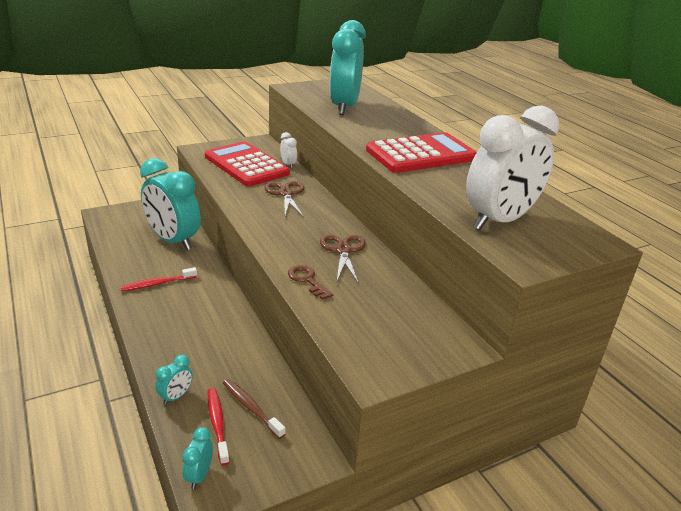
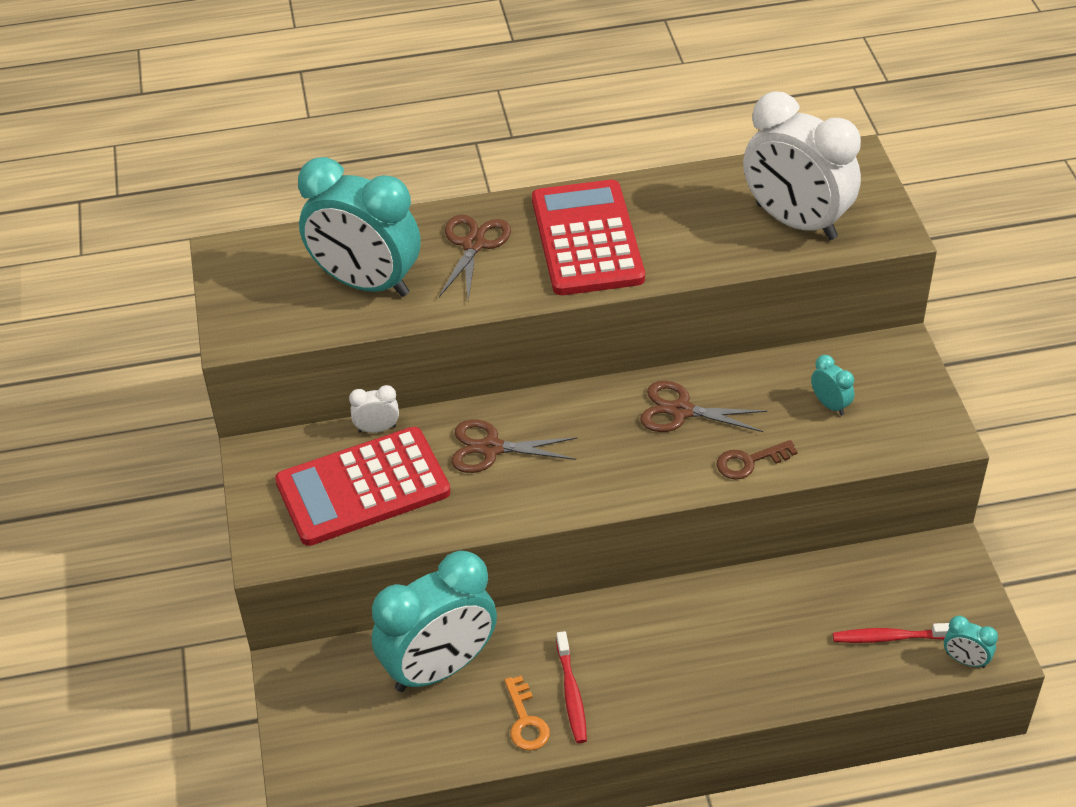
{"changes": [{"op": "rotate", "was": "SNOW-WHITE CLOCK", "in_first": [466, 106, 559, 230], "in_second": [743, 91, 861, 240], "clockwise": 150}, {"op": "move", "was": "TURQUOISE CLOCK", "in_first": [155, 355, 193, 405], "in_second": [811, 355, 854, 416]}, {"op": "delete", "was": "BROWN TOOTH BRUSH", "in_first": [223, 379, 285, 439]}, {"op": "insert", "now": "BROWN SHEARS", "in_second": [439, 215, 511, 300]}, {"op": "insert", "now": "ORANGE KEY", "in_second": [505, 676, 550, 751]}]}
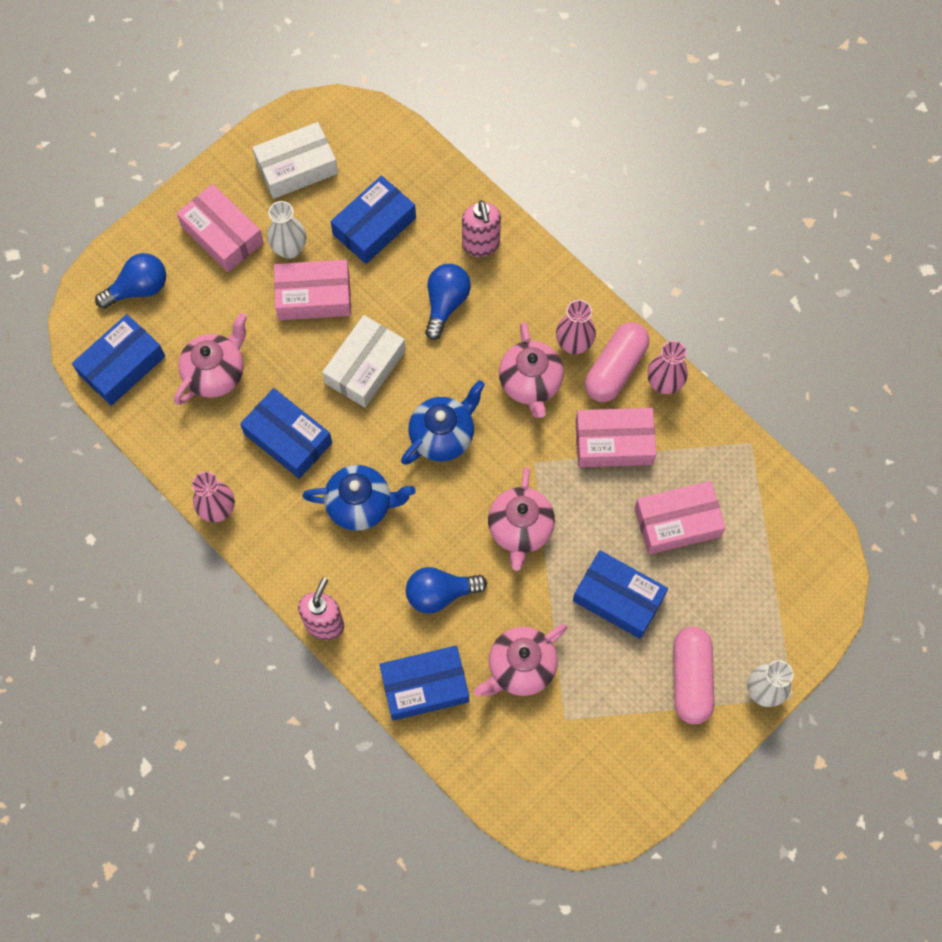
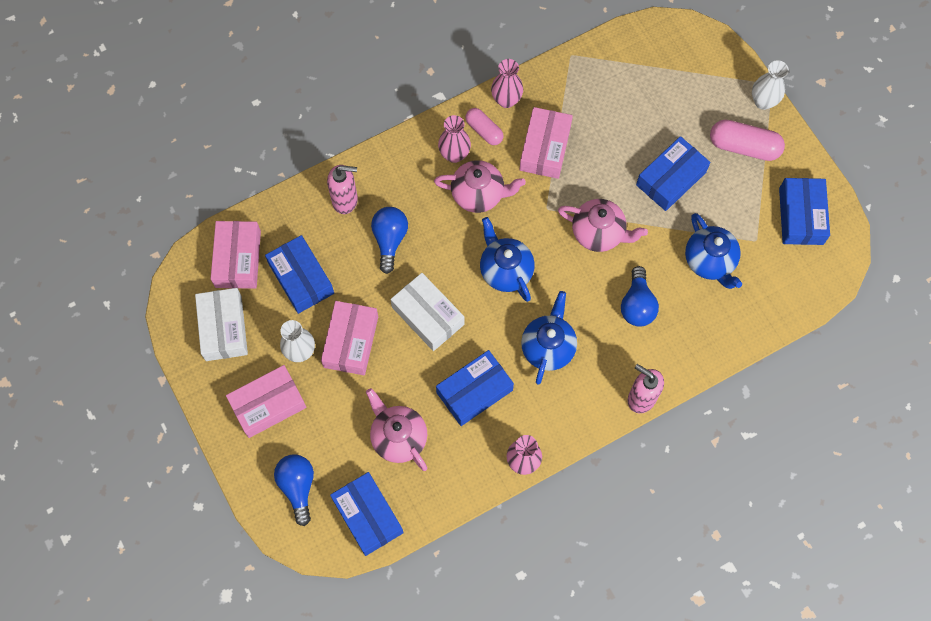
{"changes": [{"op": "rotate", "was": "COBALT LIGHT BULB", "in_first": [425, 264, 471, 340], "in_second": [371, 207, 408, 274], "clockwise": 60}, {"op": "resize", "was": "ROSE-PINK PILL SHAPE", "in_first": [585, 322, 649, 402], "in_second": [466, 108, 503, 145], "ratio": 0.63}, {"op": "move", "was": "ROSE-PINK BOX", "in_first": [635, 481, 726, 554], "in_second": [211, 221, 261, 289]}, {"op": "recolor", "was": "ROSE-PINK TEAPOT", "now": "COBALT TEAPOT", "in_first": [474, 624, 567, 697], "in_second": [685, 213, 742, 289]}, {"op": "move", "was": "COBALT BOX", "in_first": [379, 645, 469, 721], "in_second": [779, 178, 830, 245]}]}
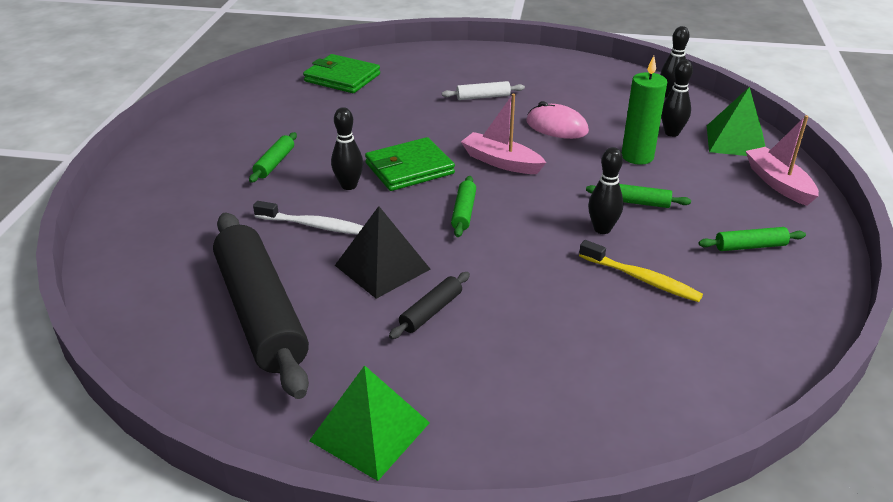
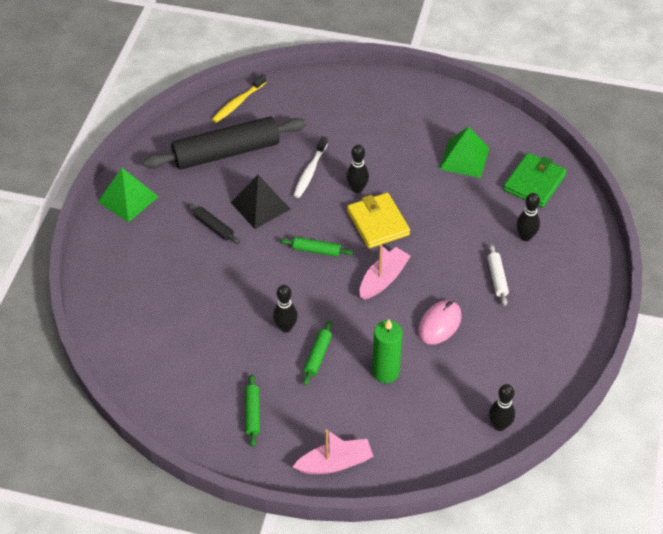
{"changes": [{"op": "move", "was": "JET-BLACK SKITTLE", "in_first": [661, 60, 693, 137], "in_second": [516, 193, 540, 241]}, {"op": "move", "was": "LEAF-GREEN PYRAMID", "in_first": [707, 87, 765, 156], "in_second": [439, 127, 489, 178]}, {"op": "delete", "was": "LEAF-GREEN ROLLING PIN", "in_first": [249, 132, 297, 183]}, {"op": "recolor", "was": "LEAF-GREEN BILLFOLD", "now": "YELLOW BILLFOLD", "in_first": [365, 137, 455, 191], "in_second": [347, 193, 410, 248]}, {"op": "move", "was": "YELLOW TOOTH BRUSH", "in_first": [579, 240, 703, 302], "in_second": [212, 74, 266, 123]}]}
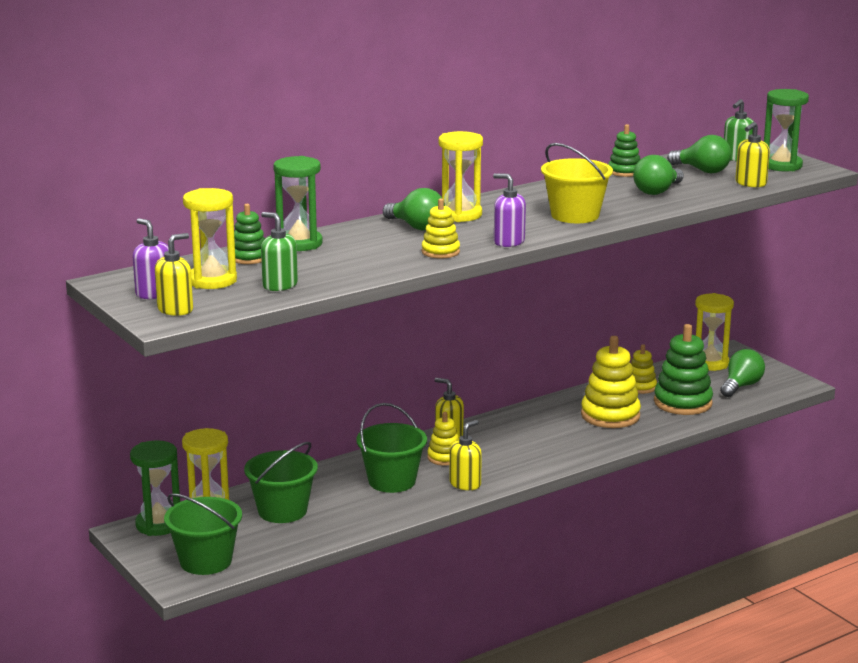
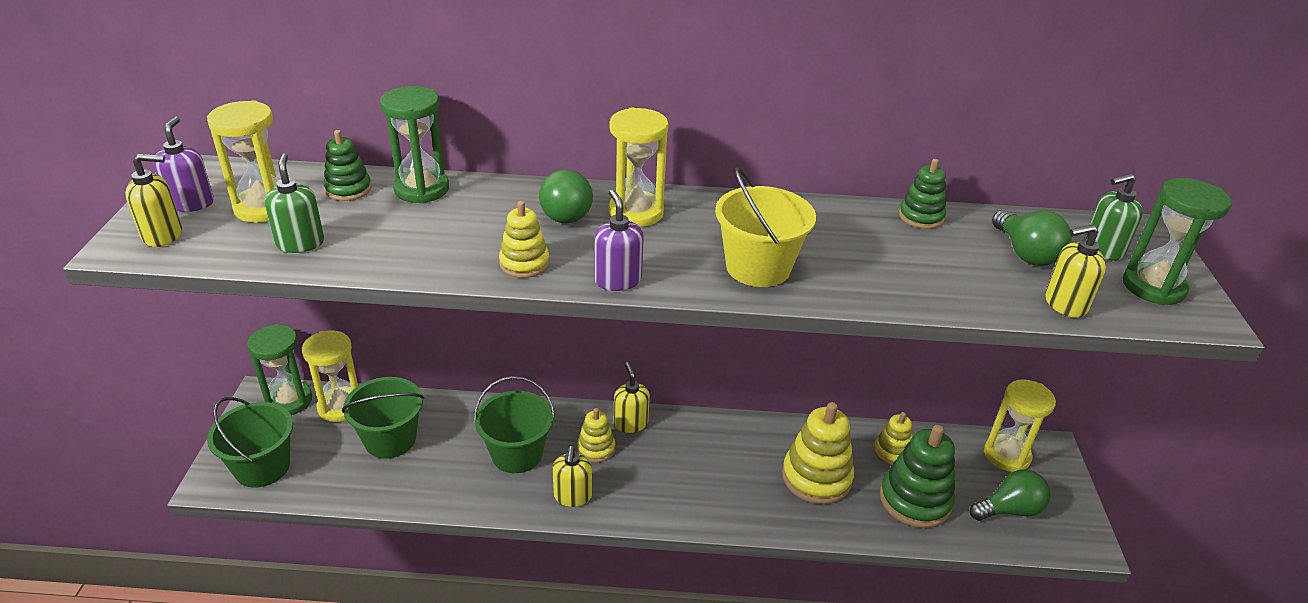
{"changes": [{"op": "delete", "was": "LEAF-GREEN LIGHT BULB", "in_first": [633, 155, 684, 195]}, {"op": "rotate", "was": "YELLOW SOAP PUMP", "in_first": [449, 420, 482, 490], "in_second": [553, 446, 592, 507], "clockwise": 105}]}
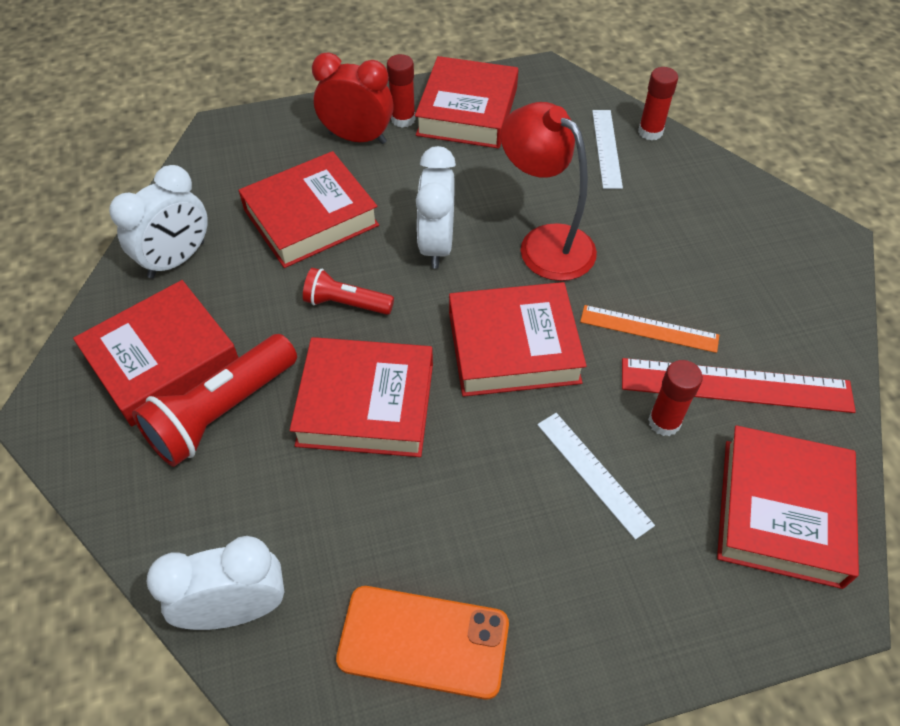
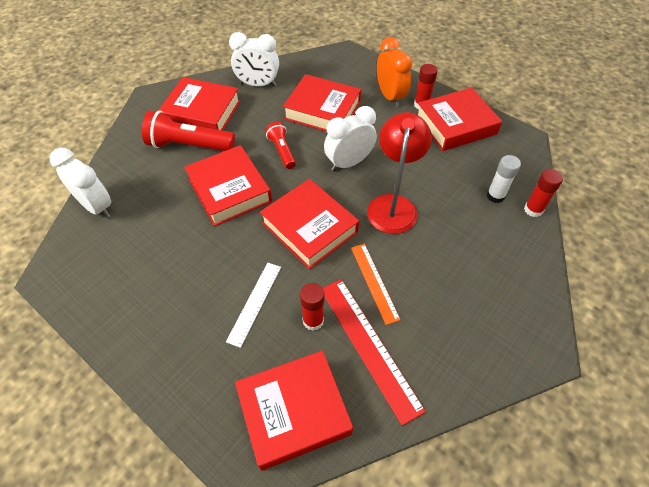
{"changes": [{"op": "recolor", "was": "RED CLOCK", "now": "ORANGE CLOCK", "in_first": [312, 52, 394, 144], "in_second": [377, 37, 412, 107]}, {"op": "replace", "was": "SNOW-WHITE RULER", "now": "SNOW-WHITE GLUE", "in_first": [592, 110, 623, 189], "in_second": [487, 155, 521, 203]}, {"op": "delete", "was": "ORANGE PHONE", "in_first": [336, 586, 509, 699]}]}
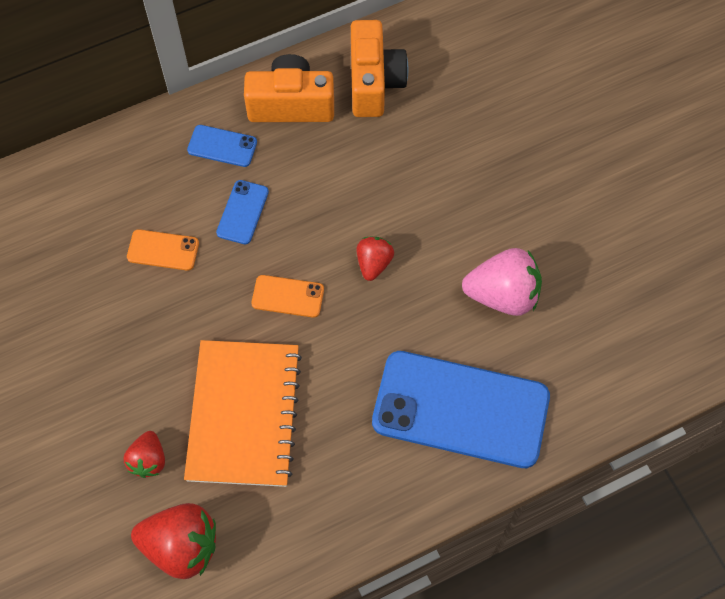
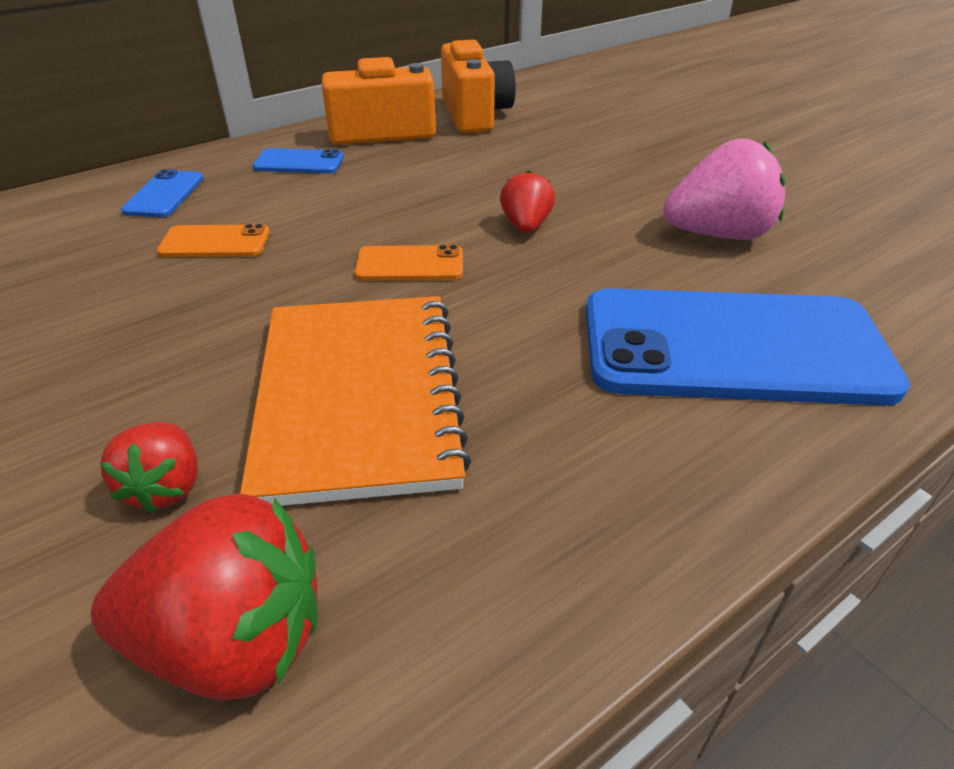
{"changes": [{"op": "move", "was": "COBALT PHONE", "in_first": [216, 180, 269, 244], "in_second": [121, 169, 204, 217]}]}
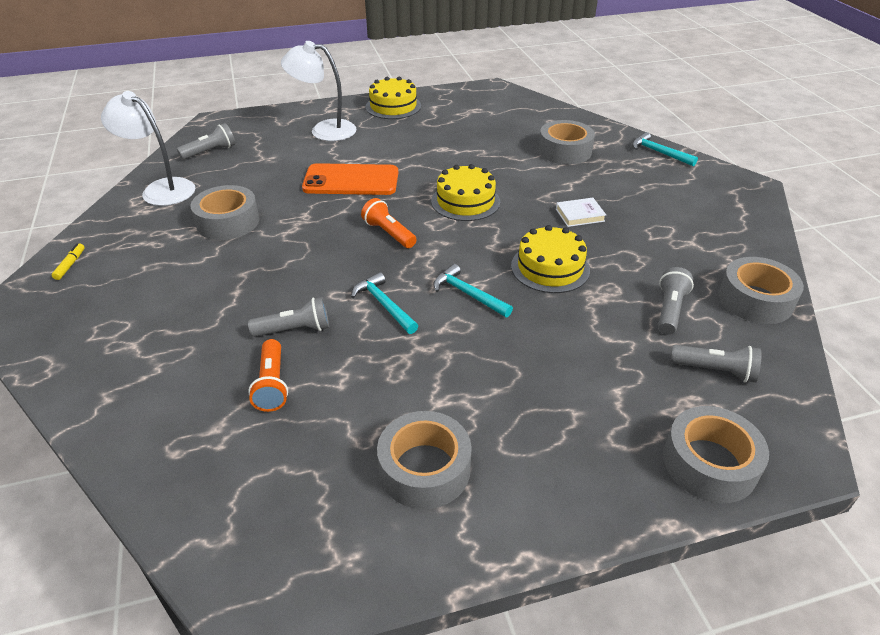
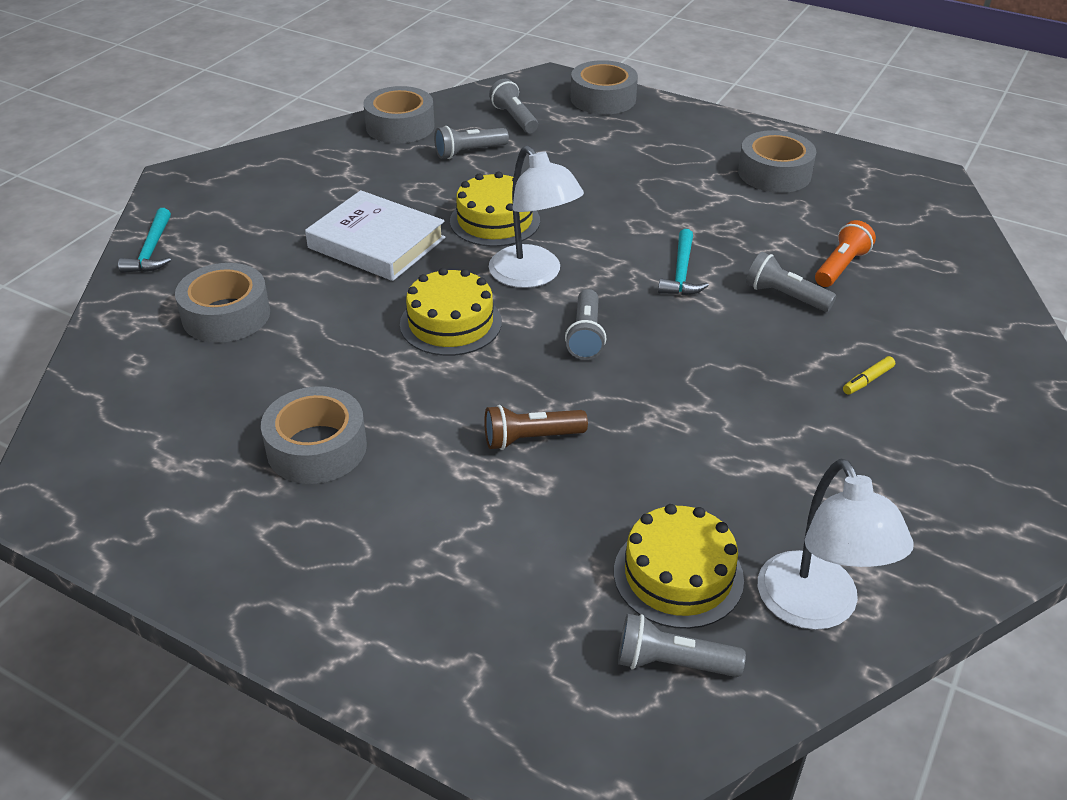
{"changes": [{"op": "move", "was": "SNOW-WHITE DESK LAMP", "in_first": [281, 41, 357, 141], "in_second": [489, 146, 584, 288]}, {"op": "move", "was": "YELLOW LAYER CAKE", "in_first": [365, 77, 421, 119], "in_second": [614, 504, 744, 629]}, {"op": "replace", "was": "ORANGE PHONE", "now": "BROWN TORCH", "in_first": [302, 163, 398, 195], "in_second": [484, 405, 588, 450]}, {"op": "move", "was": "ASH-GREY STICKY TAPE", "in_first": [190, 185, 259, 240], "in_second": [261, 386, 367, 484]}, {"op": "recolor", "was": "ORANGE TORCH", "now": "ASH-GREY TORCH", "in_first": [361, 198, 417, 248], "in_second": [565, 289, 606, 360]}, {"op": "resize", "was": "SNOW-WHITE BOOK", "in_first": [556, 198, 606, 227], "in_second": [305, 190, 445, 281], "ratio": 2.04}, {"op": "move", "was": "YELLOW FELT PEN", "in_first": [52, 243, 85, 280], "in_second": [843, 356, 895, 394]}, {"op": "delete", "was": "TURQUOISE CARPENTER'S HAMMER", "in_first": [433, 264, 513, 317]}]}
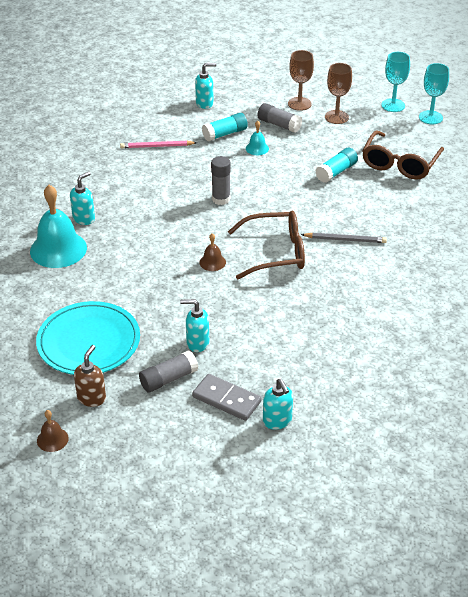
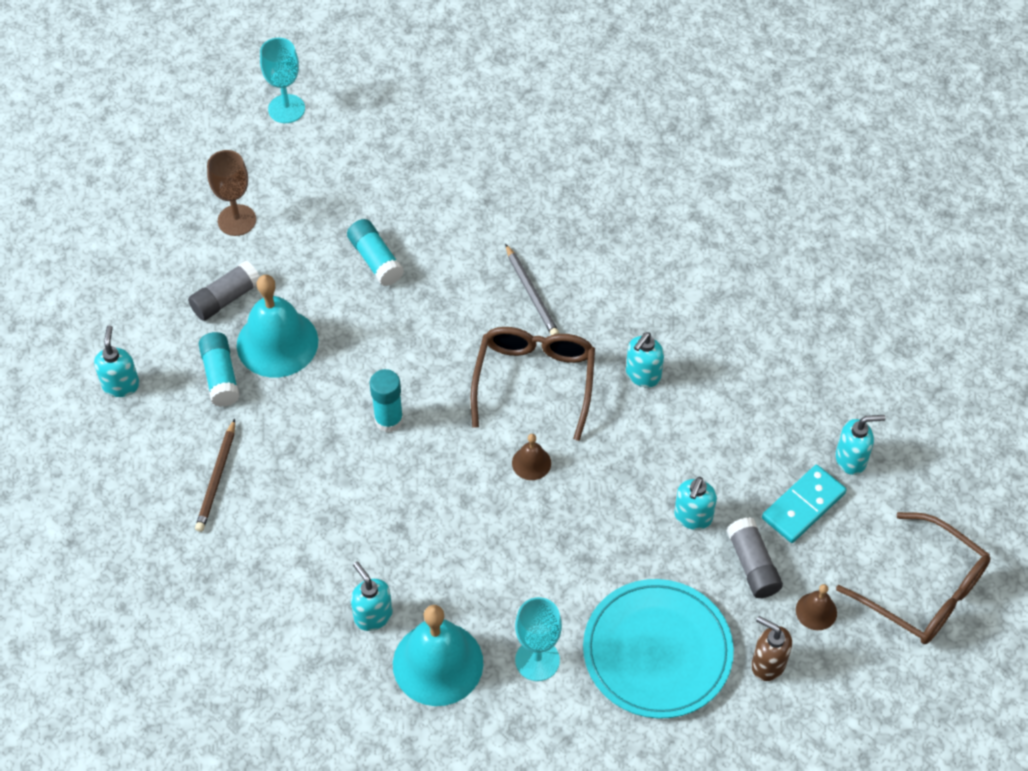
{"changes": [{"op": "delete", "was": "BROWN CHALICE", "in_first": [288, 50, 314, 111]}, {"op": "move", "was": "TURQUOISE CHALICE", "in_first": [381, 52, 410, 112], "in_second": [515, 597, 562, 681]}, {"op": "resize", "was": "TURQUOISE SCHOOL BELL", "in_first": [246, 121, 269, 155], "in_second": [237, 275, 318, 377], "ratio": 2.16}, {"op": "move", "was": "BROWN EYEGLASSES", "in_first": [362, 130, 444, 180], "in_second": [836, 512, 991, 644]}, {"op": "recolor", "was": "ROSE-PINK PENCIL", "now": "BROWN PENCIL", "in_first": [120, 141, 197, 148], "in_second": [195, 419, 235, 532]}, {"op": "recolor", "was": "ASH-GREY GLUE", "now": "TURQUOISE GLUE", "in_first": [211, 156, 231, 205], "in_second": [370, 369, 403, 432]}, {"op": "rotate", "was": "ASH-GREY PENCIL", "in_first": [301, 233, 387, 243], "in_second": [505, 244, 559, 335], "clockwise": 135}, {"op": "recolor", "was": "ASH-GREY DOMINO TILE", "now": "TURQUOISE DOMINO TILE", "in_first": [192, 374, 262, 421], "in_second": [762, 465, 846, 543]}, {"op": "move", "was": "BROWN SCHOOL BELL", "in_first": [37, 410, 69, 452], "in_second": [796, 584, 837, 630]}, {"op": "insert", "now": "TURQUOISE SOAP PUMP", "in_second": [626, 332, 664, 387]}]}
